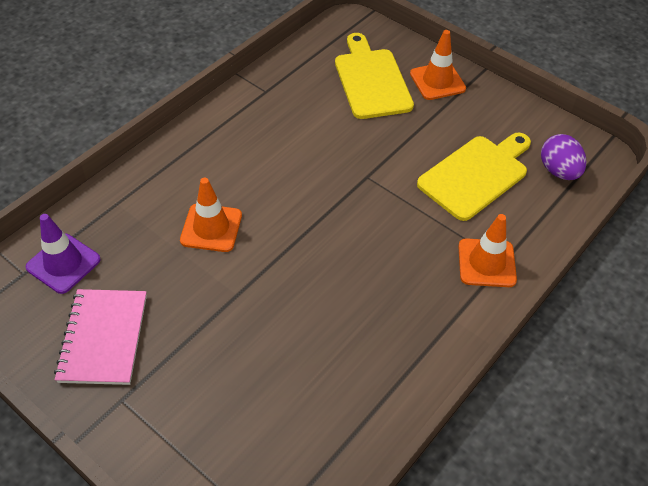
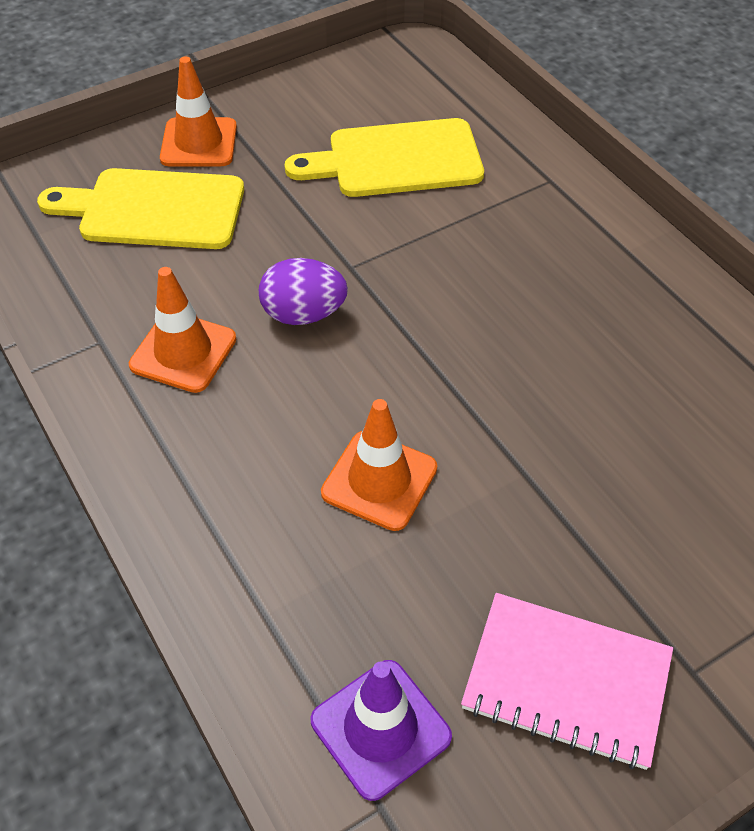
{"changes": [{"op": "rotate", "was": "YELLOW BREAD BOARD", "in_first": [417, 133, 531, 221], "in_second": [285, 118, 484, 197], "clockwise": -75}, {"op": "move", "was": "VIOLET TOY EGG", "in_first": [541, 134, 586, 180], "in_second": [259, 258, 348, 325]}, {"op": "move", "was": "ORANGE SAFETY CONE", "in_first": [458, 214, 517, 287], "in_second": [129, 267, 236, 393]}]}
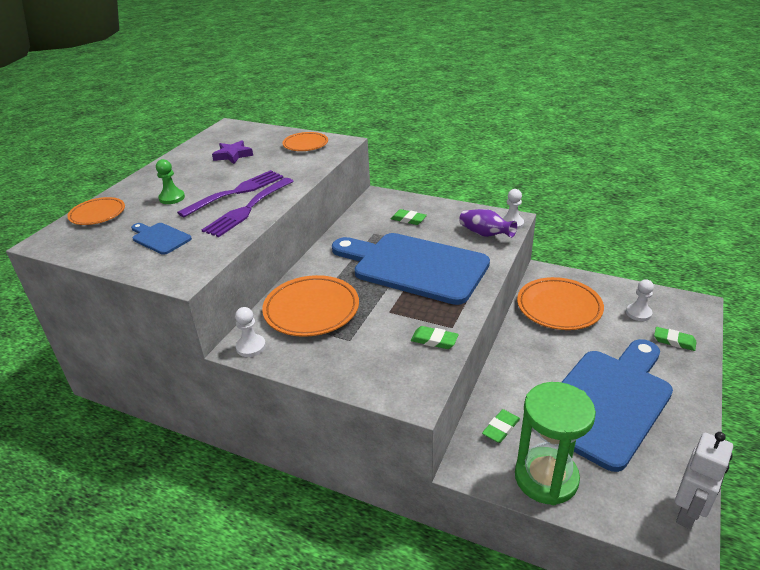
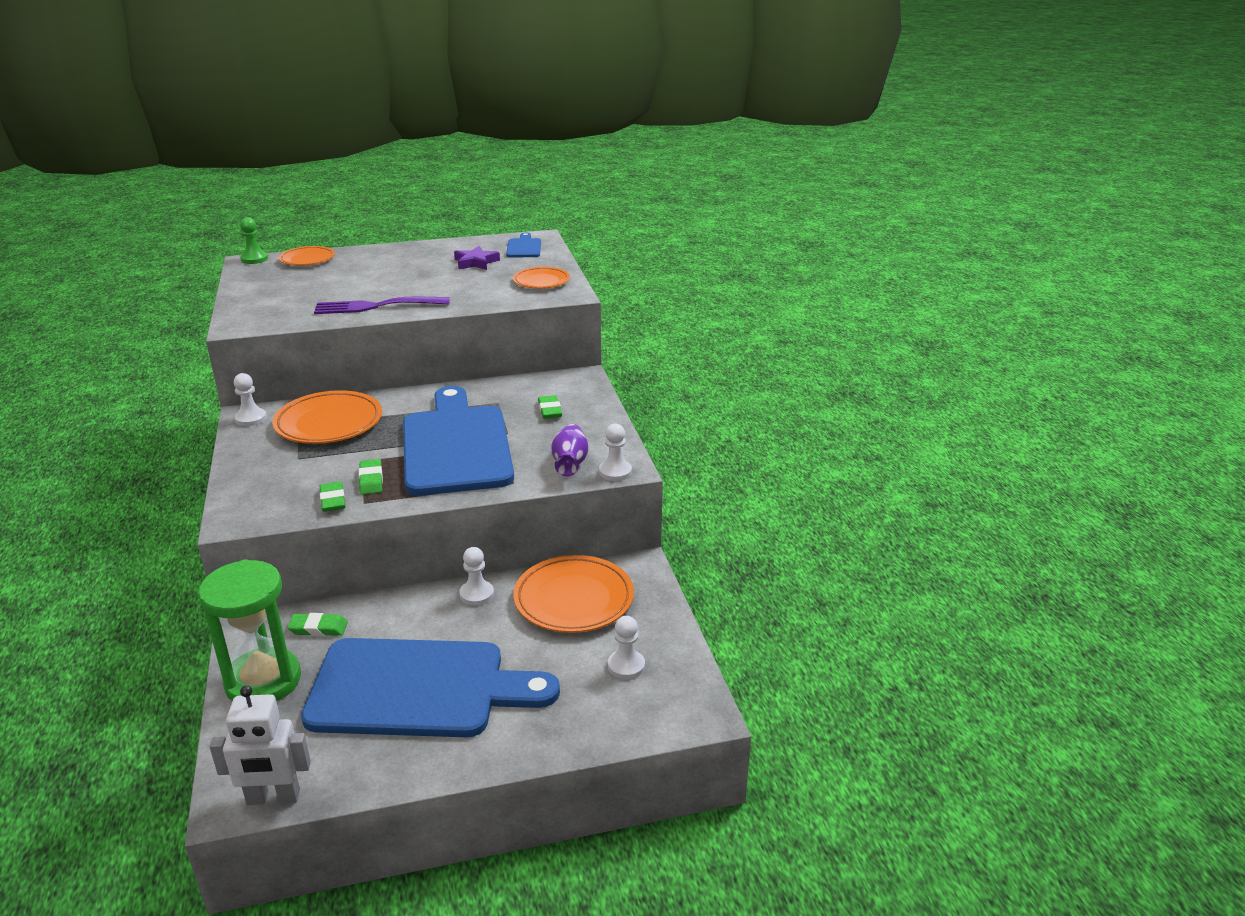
{"changes": [{"op": "move", "was": "LEAF-GREEN GAME PAWN", "in_first": [156, 159, 185, 204], "in_second": [240, 217, 268, 264]}, {"op": "delete", "was": "VIOLET FORK", "in_first": [177, 170, 283, 217]}, {"op": "move", "was": "COBALT BREAD BOARD", "in_first": [131, 223, 192, 255], "in_second": [506, 233, 541, 258]}, {"op": "move", "was": "LEAF-GREEN GUM ERASER", "in_first": [654, 327, 697, 351], "in_second": [359, 459, 383, 495]}, {"op": "insert", "now": "SNOW-WHITE GAME PAWN", "in_second": [459, 547, 494, 605]}]}
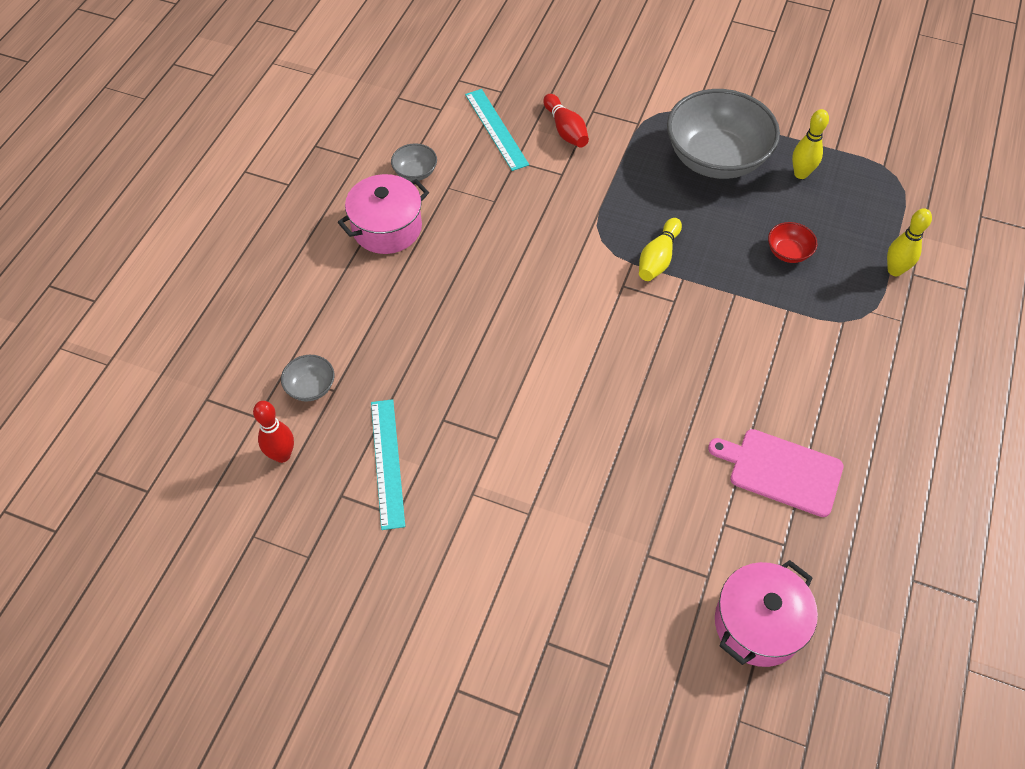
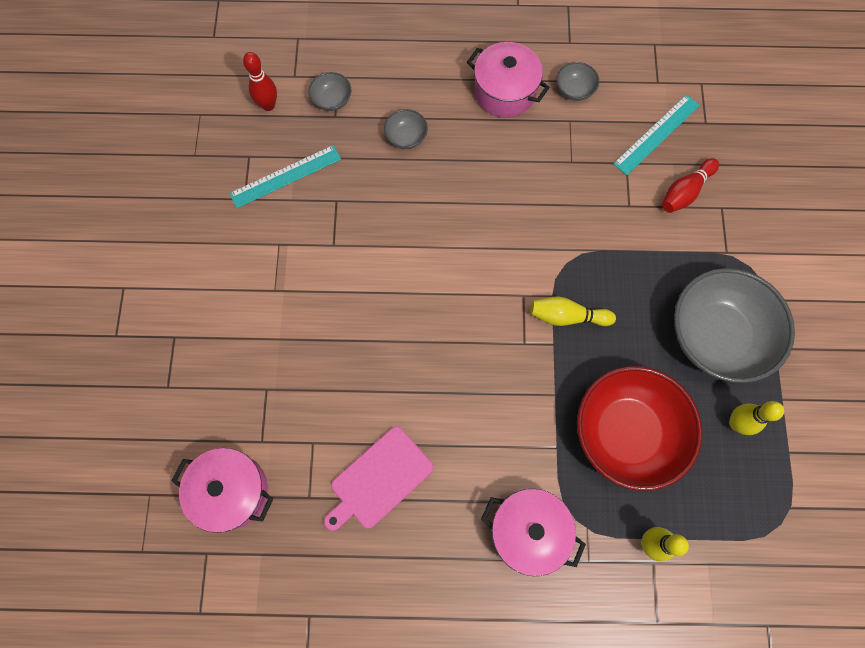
{"changes": [{"op": "resize", "was": "RED DEEP DISH", "in_first": [768, 222, 817, 263], "in_second": [577, 366, 702, 491], "ratio": 2.4}, {"op": "rotate", "was": "ROSE-PINK BREAD BOARD", "in_first": [708, 429, 843, 517], "in_second": [324, 426, 434, 531], "clockwise": -135}, {"op": "insert", "now": "ASH-GREY DEEP DISH", "in_second": [384, 109, 428, 149]}, {"op": "insert", "now": "ROSE-PINK POT", "in_second": [481, 489, 586, 576]}]}
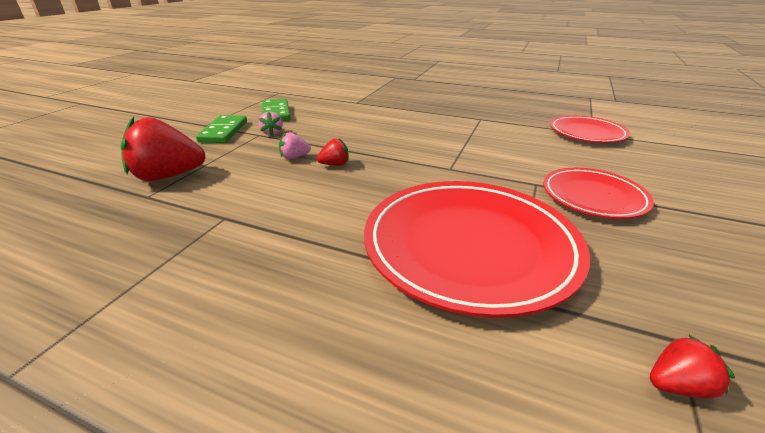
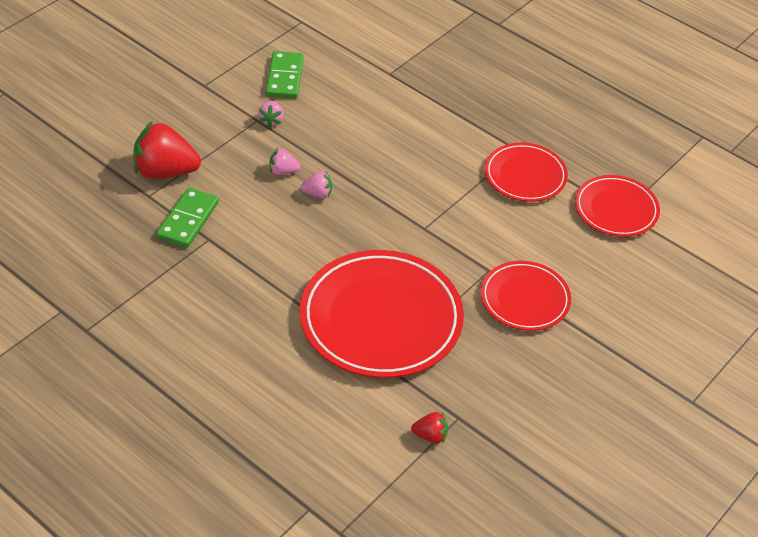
{"changes": [{"op": "move", "was": "LEAF-GREEN DOMINO TILE", "in_first": [196, 115, 247, 143], "in_second": [156, 188, 219, 248]}, {"op": "recolor", "was": "RED STRAWBERRY", "now": "ROSE-PINK STRAWBERRY", "in_first": [317, 138, 349, 166], "in_second": [301, 171, 332, 198]}, {"op": "insert", "now": "RED DINNER PLATE", "in_second": [485, 142, 568, 202]}]}
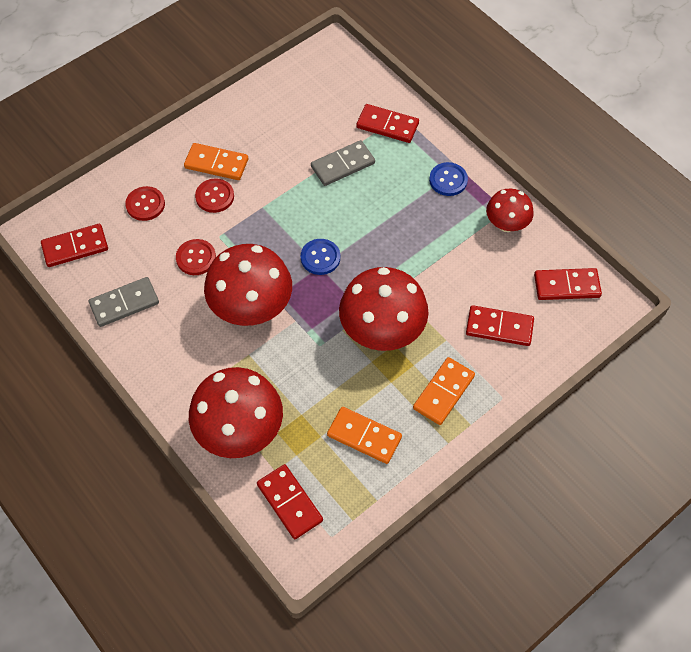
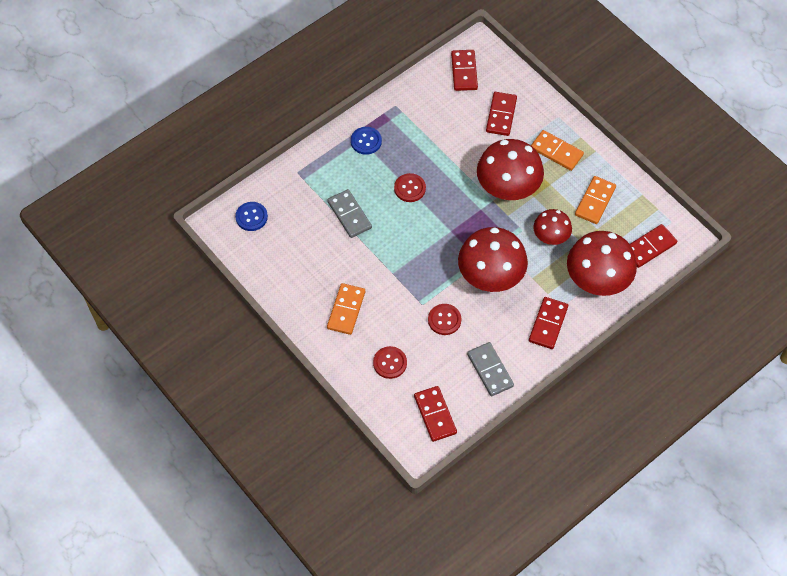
{"changes": [{"op": "move", "was": "RED DOMINO TILE", "in_first": [356, 104, 419, 143], "in_second": [529, 297, 568, 349]}, {"op": "move", "was": "RED SHIRT BUTTON", "in_first": [195, 178, 234, 213], "in_second": [394, 173, 426, 202]}, {"op": "move", "was": "RED MUSHROOM", "in_first": [486, 189, 534, 232], "in_second": [533, 209, 572, 245]}, {"op": "move", "was": "COBALT SHIRT BUTTON", "in_first": [301, 239, 340, 275], "in_second": [235, 202, 268, 231]}]}
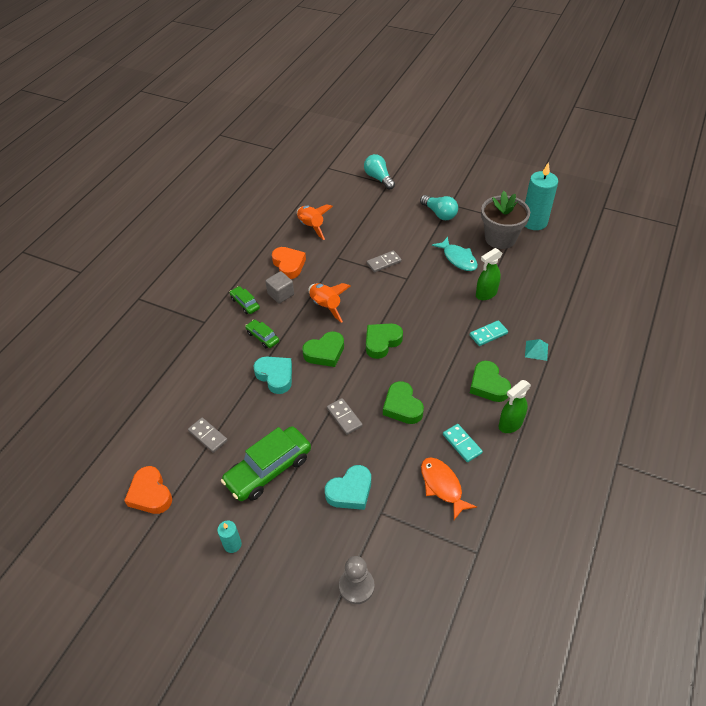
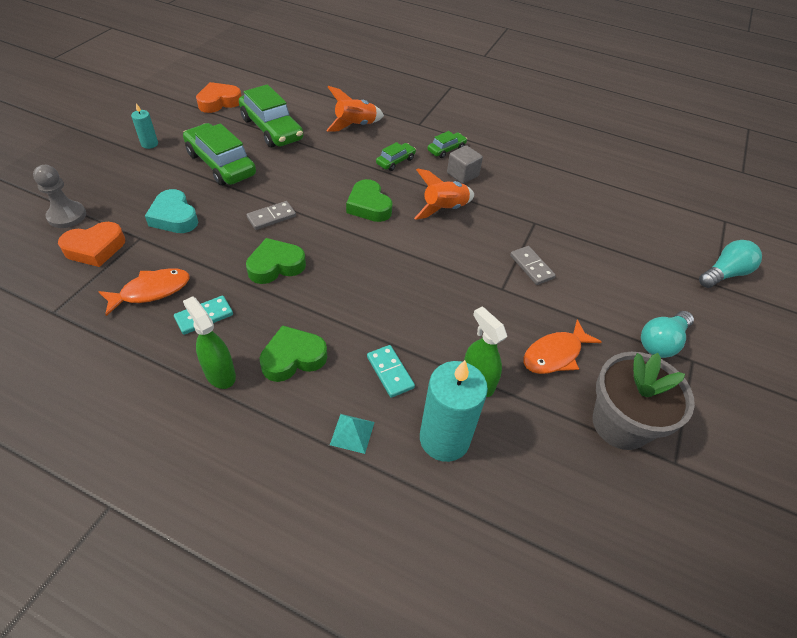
{"changes": [{"op": "move", "was": "TURQUOISE CANDLE", "in_first": [525, 162, 558, 230], "in_second": [420, 360, 488, 462]}, {"op": "move", "was": "ORANGE TOY ROCKET", "in_first": [297, 204, 333, 240], "in_second": [326, 86, 384, 132]}, {"op": "recolor", "was": "TURQUOISE FISH FIGURE", "now": "ORANGE FISH FIGURE", "in_first": [432, 237, 478, 271], "in_second": [524, 320, 602, 374]}, {"op": "move", "was": "ORANGE HEART", "in_first": [272, 247, 306, 279], "in_second": [58, 222, 125, 267]}, {"op": "delete", "was": "LEAF-GREEN HEART", "in_first": [366, 323, 403, 359]}, {"op": "delete", "was": "TURQUOISE HEART", "in_first": [253, 357, 292, 394]}, {"op": "replace", "was": "ASH-GREY DOMINO TILE", "now": "LEAF-GREEN TOY CAR", "in_first": [188, 417, 228, 453], "in_second": [239, 84, 303, 147]}]}
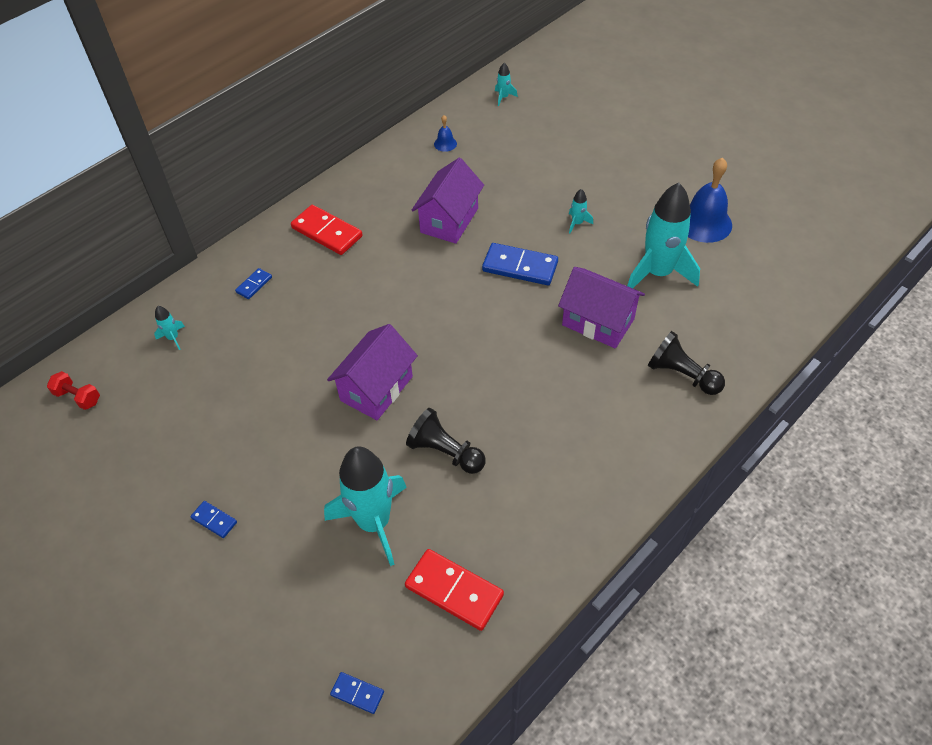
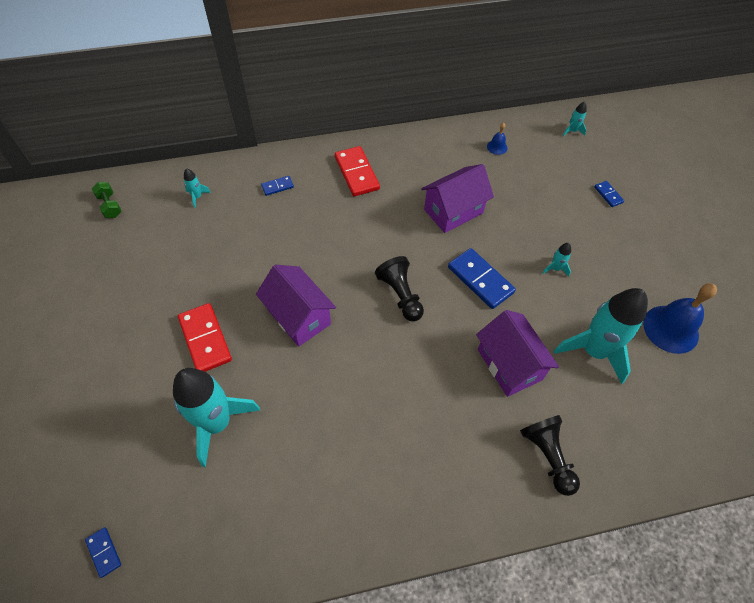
{"changes": [{"op": "rotate", "was": "VIOLET HOUSE", "in_first": [327, 324, 418, 420], "in_second": [256, 265, 336, 347], "clockwise": 75}, {"op": "recolor", "was": "RED HAND WEIGHT", "now": "LEAF-GREEN HAND WEIGHT", "in_first": [47, 371, 100, 410], "in_second": [91, 182, 122, 218]}, {"op": "move", "was": "JET-BLACK GAME PAWN", "in_first": [406, 408, 486, 474], "in_second": [375, 256, 424, 321]}, {"op": "move", "was": "COBALT DOMINO TILE", "in_first": [190, 501, 237, 538], "in_second": [594, 181, 624, 207]}, {"op": "move", "was": "RED DOMINO TILE", "in_first": [405, 549, 504, 631], "in_second": [178, 303, 232, 372]}]}
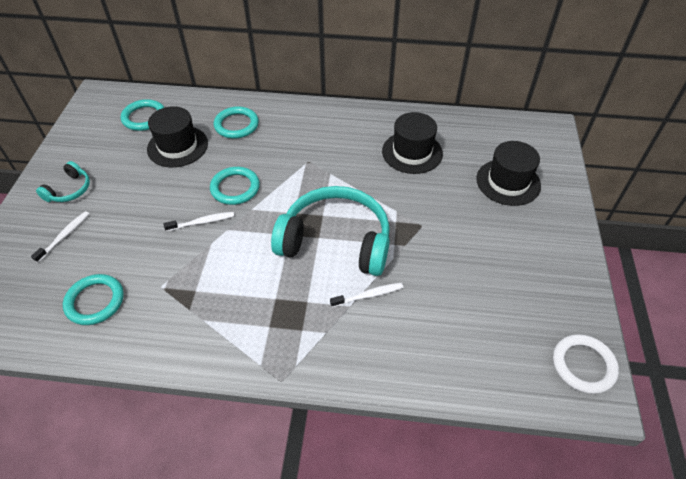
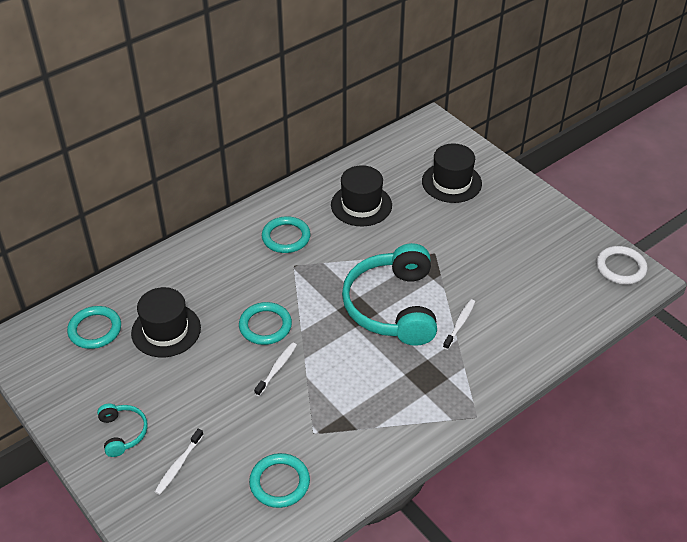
{"changes": [{"op": "move", "was": "TURQUOISE TORUS", "in_first": [214, 106, 259, 139], "in_second": [262, 216, 310, 253]}, {"op": "rotate", "was": "TURQUOISE OVER-EAR HEADPHONES", "in_first": [271, 186, 390, 276], "in_second": [342, 243, 437, 346], "clockwise": -60}, {"op": "rotate", "was": "SNOW-WHITE TOOTH BRUSH", "in_first": [31, 211, 89, 263], "in_second": [155, 429, 203, 495], "clockwise": -135}]}
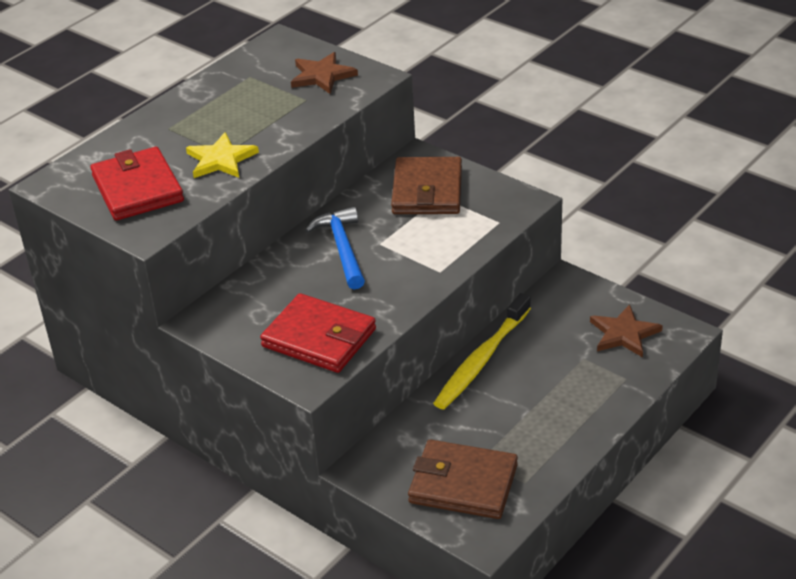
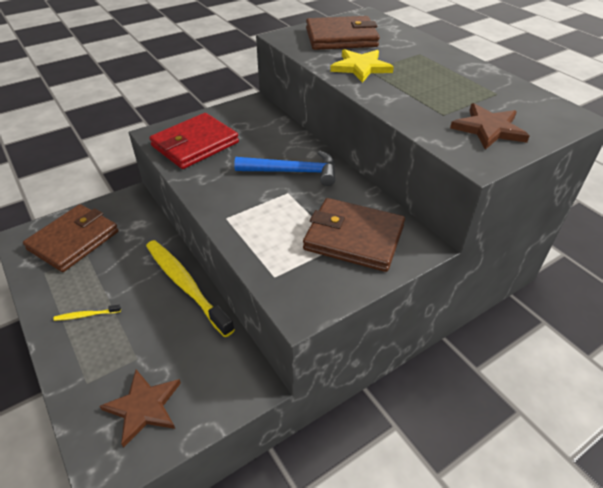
{"changes": [{"op": "recolor", "was": "RED BILLFOLD", "now": "BROWN BILLFOLD", "in_first": [90, 147, 184, 221], "in_second": [306, 16, 380, 50]}, {"op": "insert", "now": "YELLOW TOOTH BRUSH", "in_second": [53, 305, 121, 321]}]}
